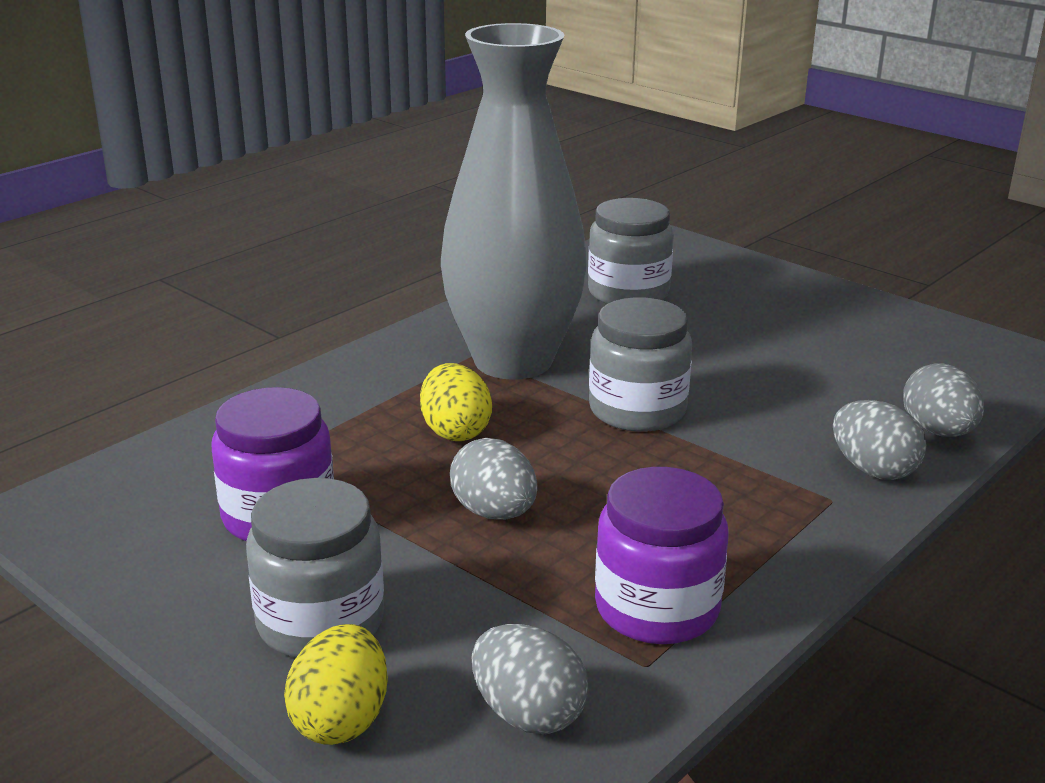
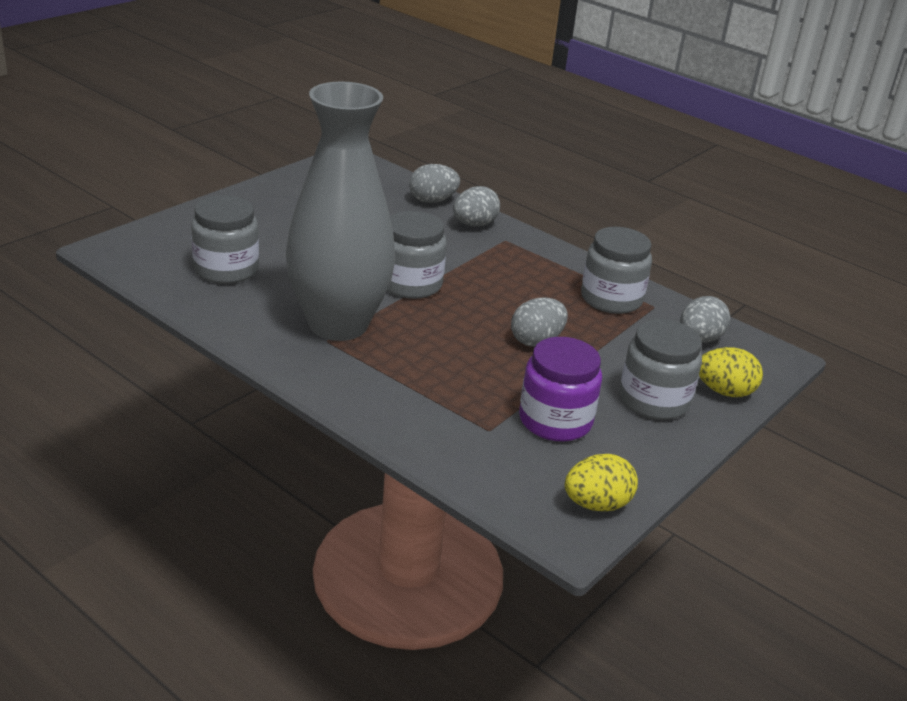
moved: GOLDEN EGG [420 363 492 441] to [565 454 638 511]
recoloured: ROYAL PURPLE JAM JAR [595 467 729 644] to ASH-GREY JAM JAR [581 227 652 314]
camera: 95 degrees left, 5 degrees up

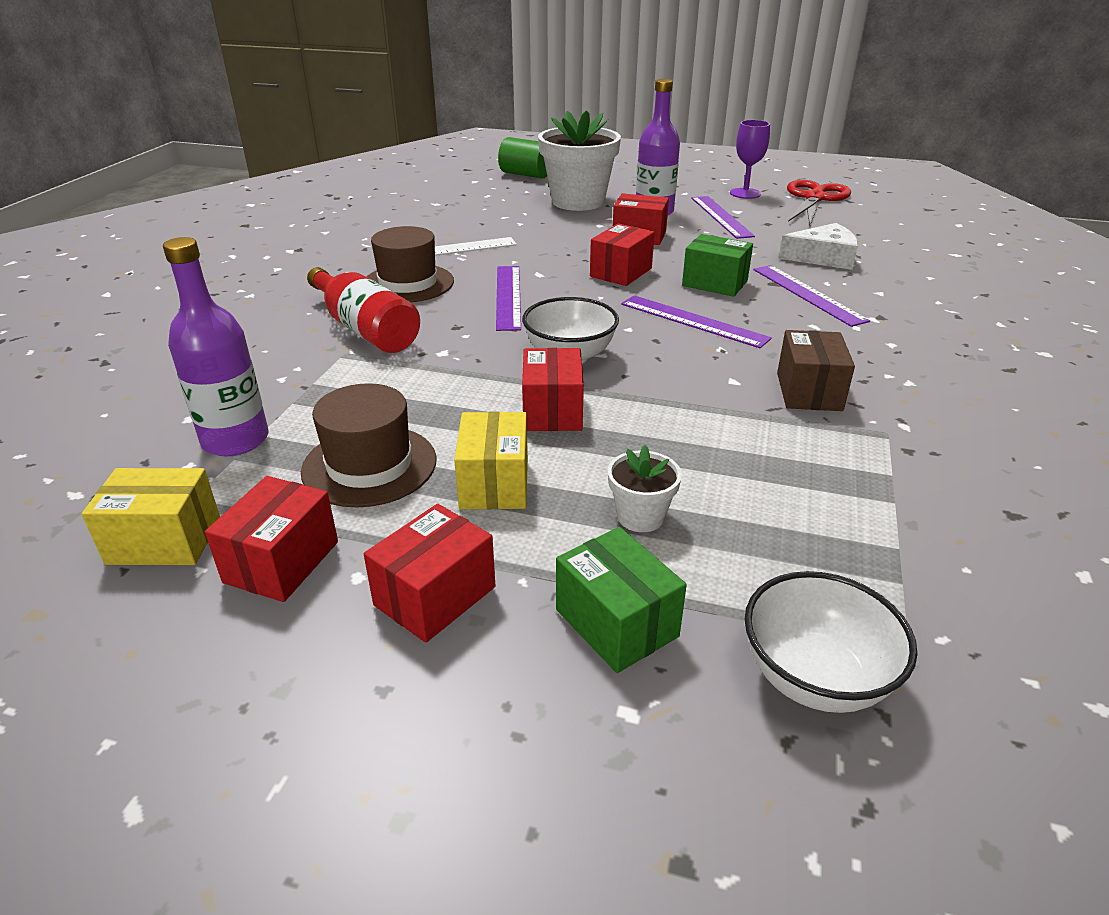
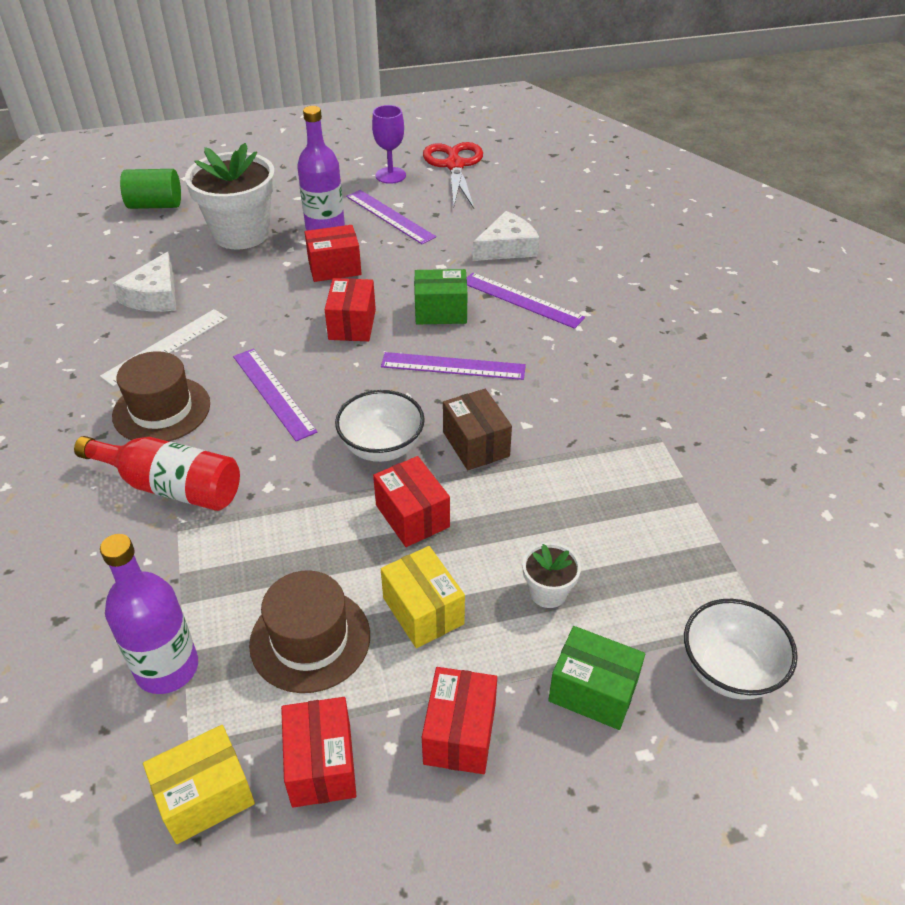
added: PURE WHITE CHEESE [113 252 176 312]
moved: DARK BROWN PARCEL [777 330 855 411] to [443 389 512 470]
camera: 30 degrees left, 10 degrees up

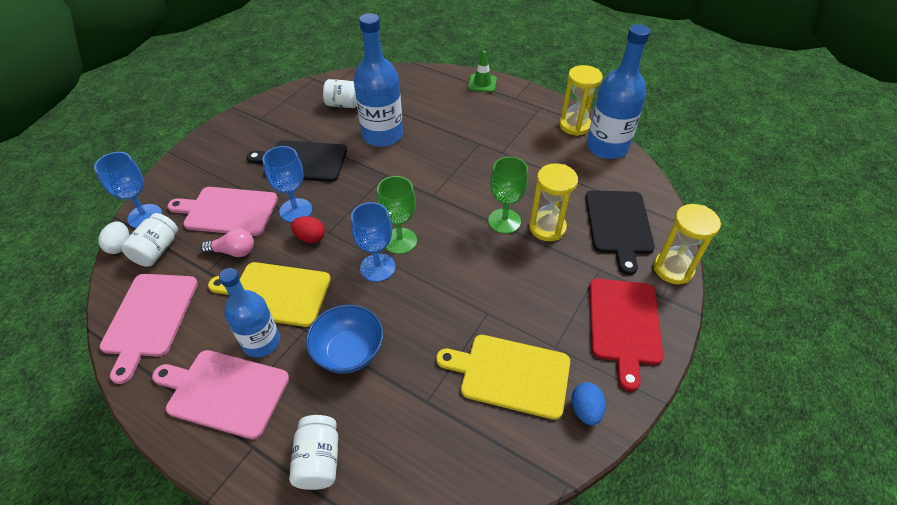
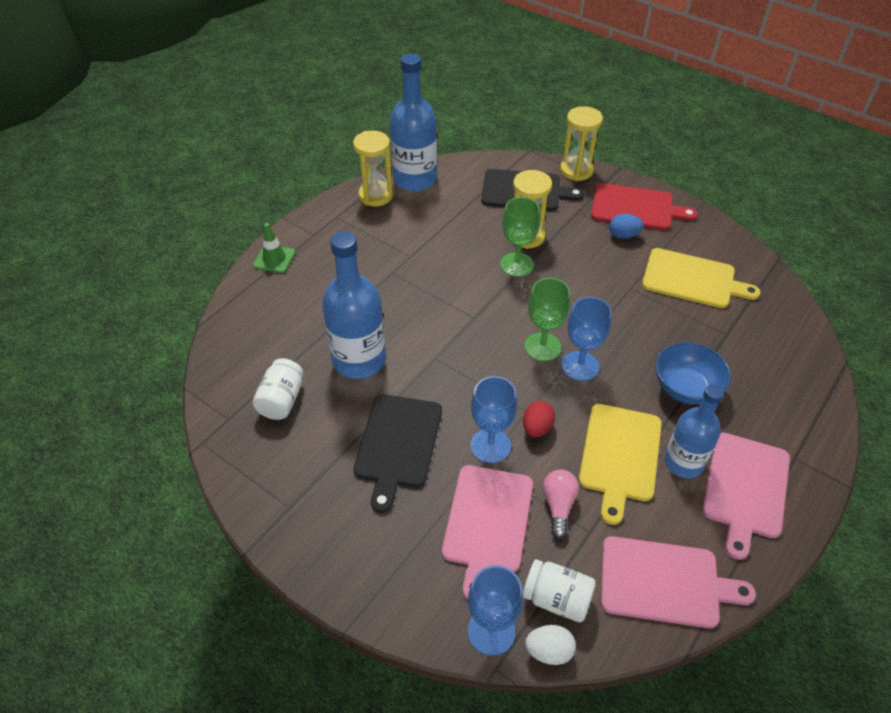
removed: PURE WHITE JAM JAR [289 415 338 490]
moved: ROYAL BLUE EGG [571 382 606 425] to [609 214 644 239]
turned: GOLDEN BREAD BOARD [436 335 570 420] = [642 248 761 308] 90 degrees counterclockwise
camera: 85 degrees left, 0 degrees up

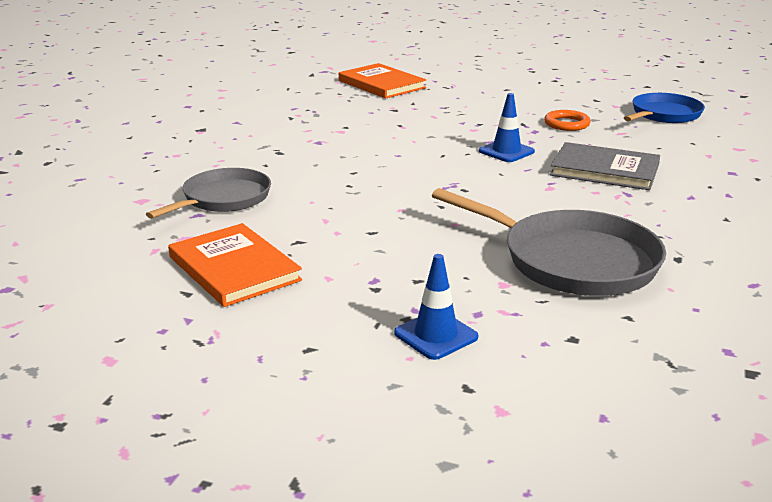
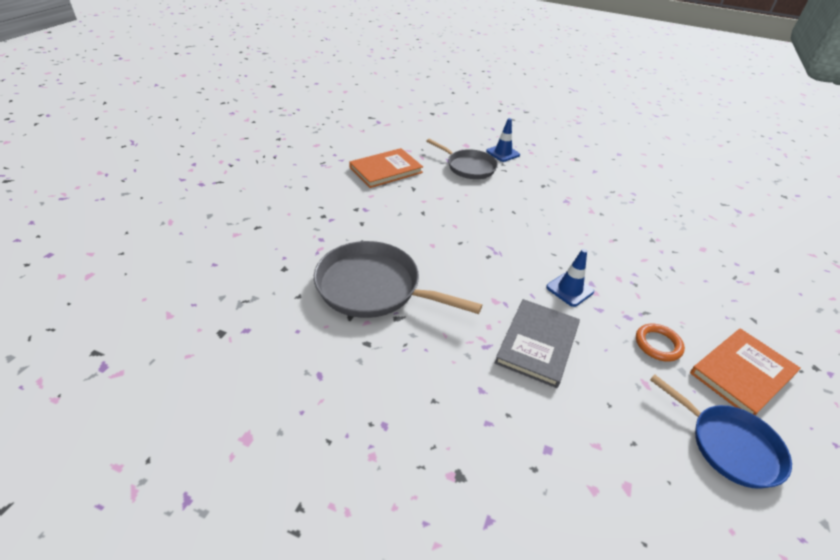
moved: ORANGE-COLOURED HARDBACK [339 63 426 99] to [690 329 801 415]; ROYAL BLUE ROAD CONE [394 254 478 360] to [486 118 520 162]
turned: ASH-GREY PAN [432 188 666 296] = [314 241 482 318] 75 degrees clockwise
camera: 90 degrees right, 15 degrees up

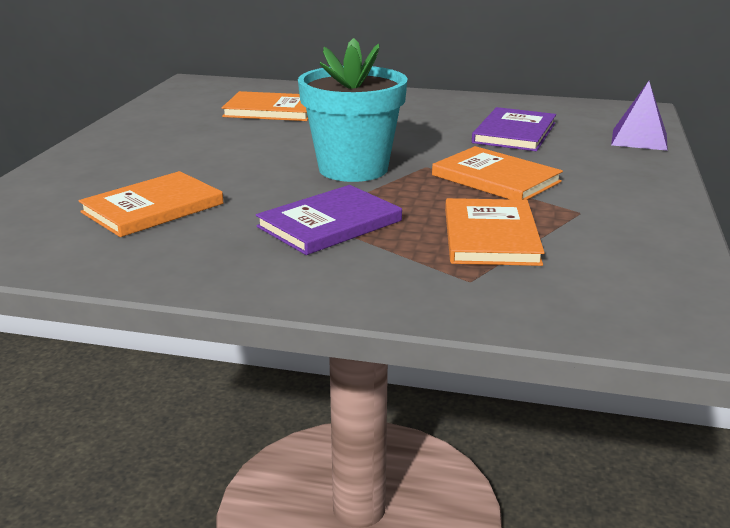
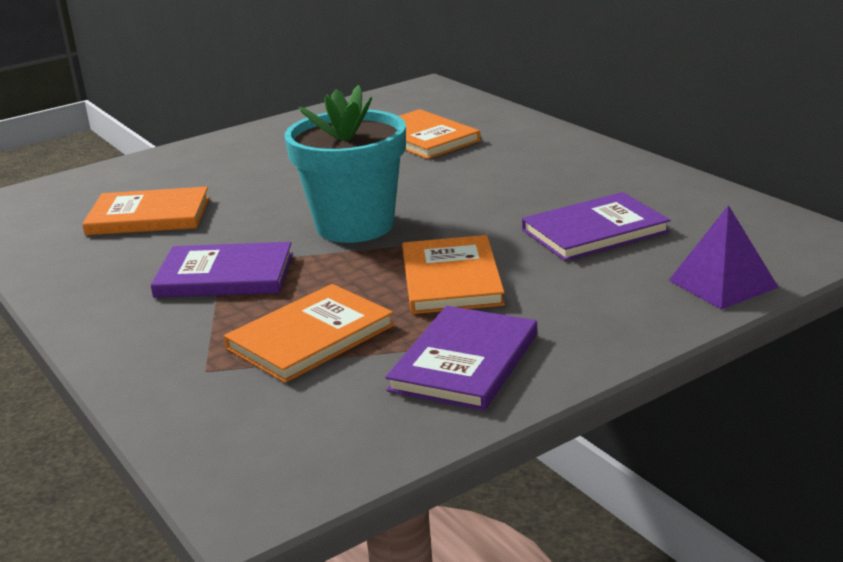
added: ROYAL PURPLE HARDBACK [385 306 537 411]
camera: 45 degrees right, 0 degrees up

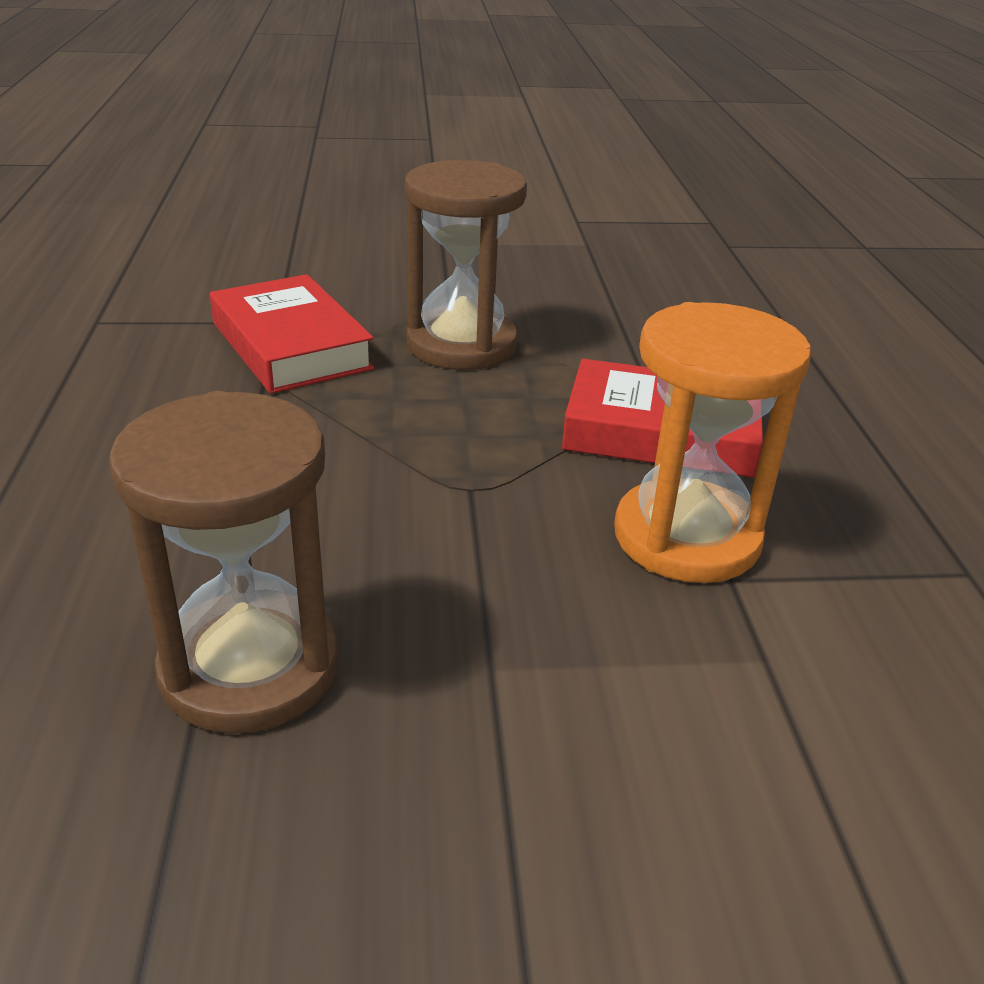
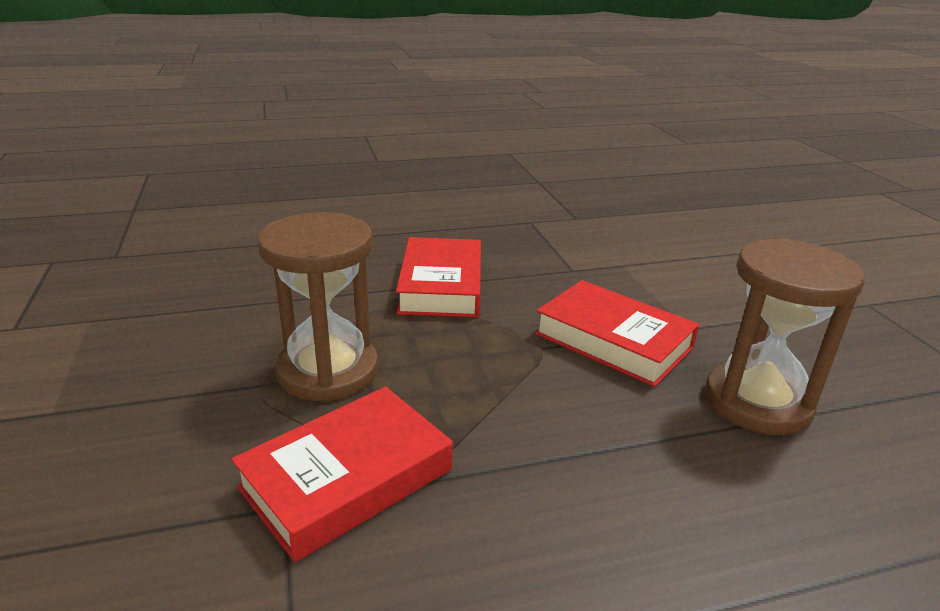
removed: ORANGE-COLOURED SANDGLASS [614 302 811 583]
added: CRIMSON HARDBACK [535 280 699 387]
camera: 100 degrees left, 5 degrees down

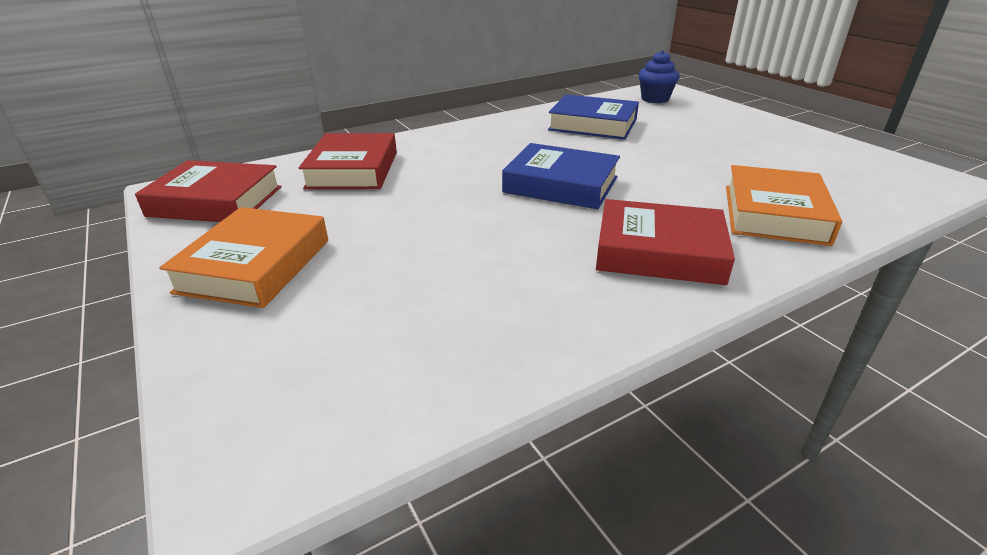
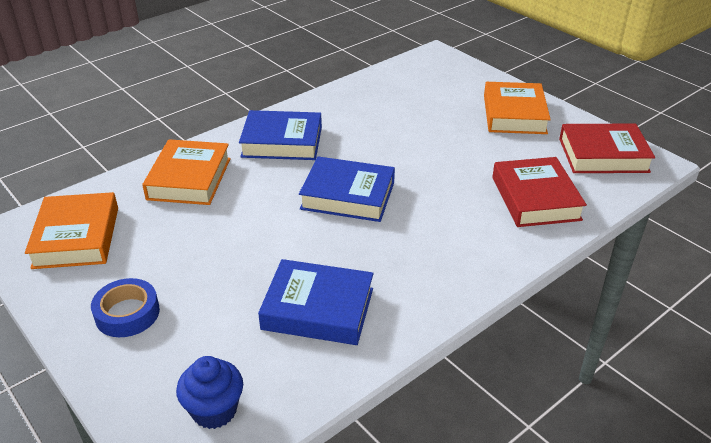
added: ORANGE-COLOURED HARDBACK [25 192 118 269]; ROYAL BLUE TAPE [91 278 160 337]
recoloured: CRIMSON HARDBACK [596 199 735 285] to ROYAL BLUE HARDBACK [239 110 322 160]
camera: 170 degrees right, 5 degrees up

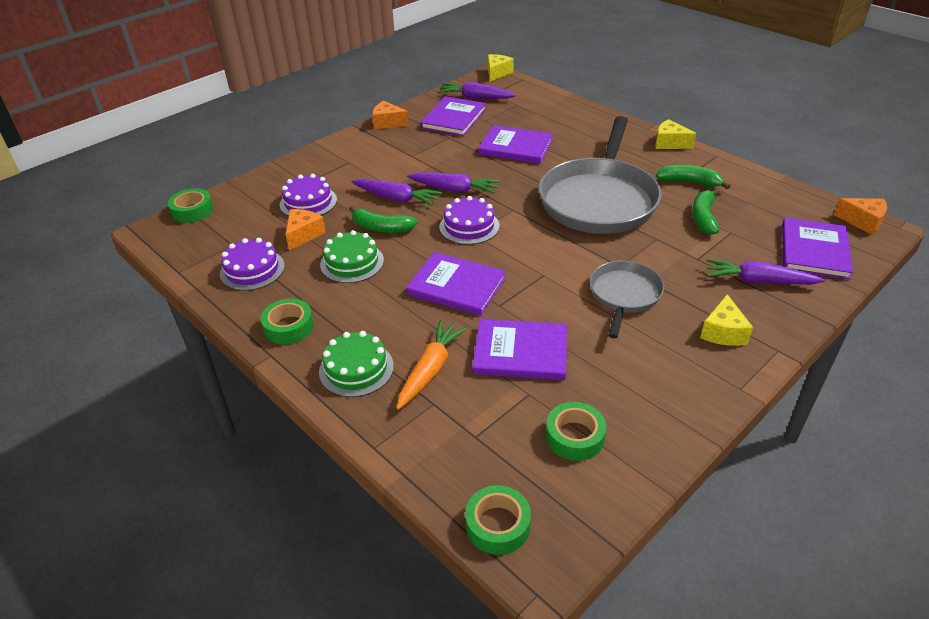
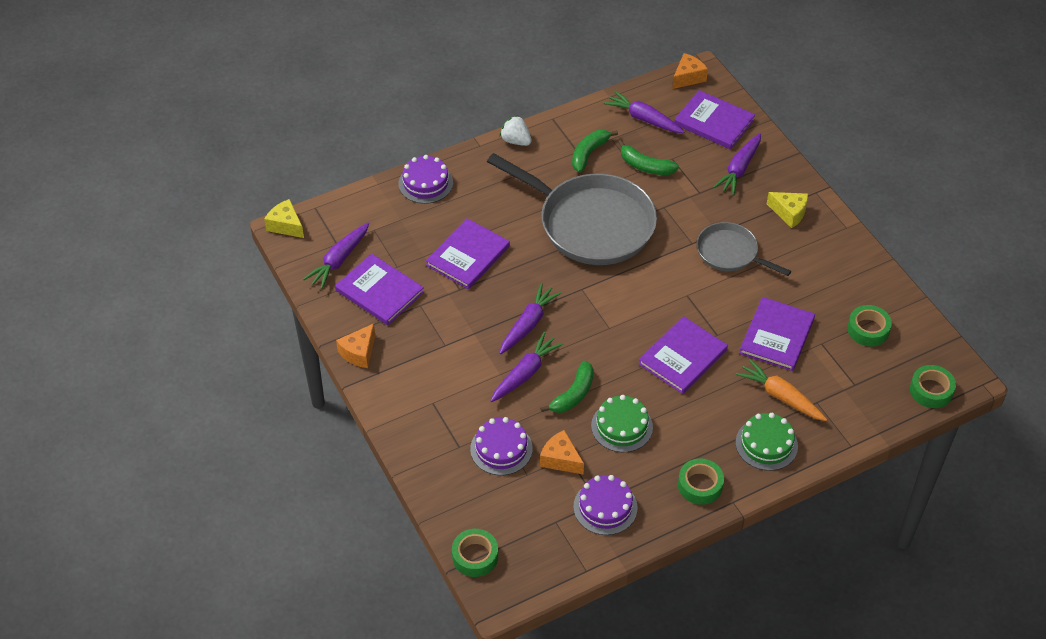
added: ROYAL PURPLE CARROT [604 91 685 133]
moved: ROYAL PURPLE GATEAU [439 196 499 245] to [399 155 453 204]
replaced: GOLDEN CHEESE [655 119 696 149] to PURE WHITE STRAWBERRY [500 116 532 146]
camera: 75 degrees left, 10 degrees up

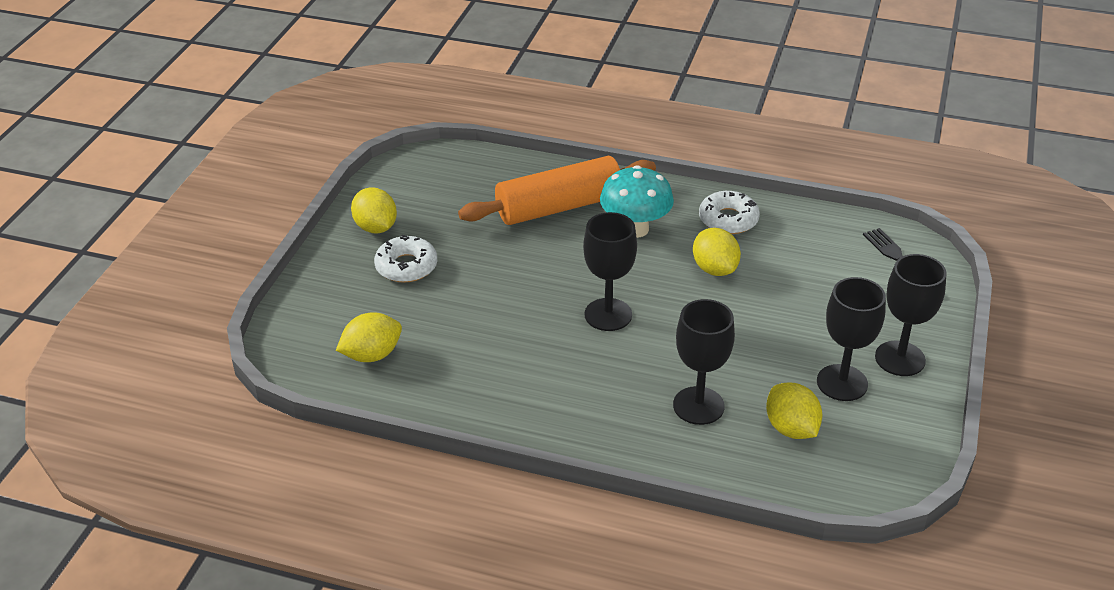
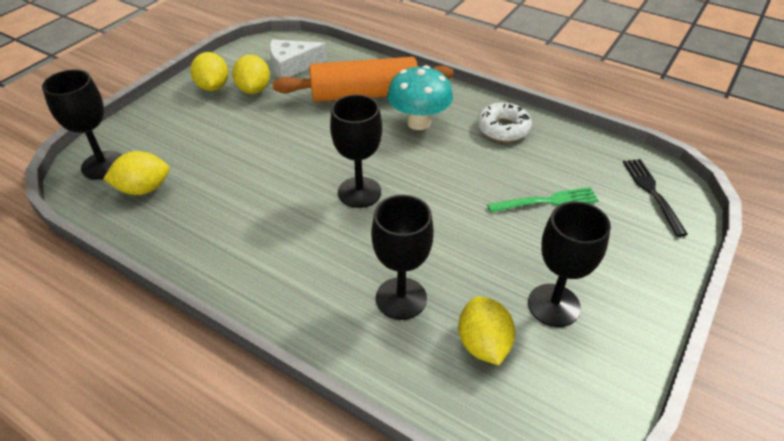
removed: PURE WHITE GLAZED DONUT [374 235 437 283]
added: PURE WHITE CHEESE [270 39 327 78]; EMERALD DINNER FORK [487 187 599 213]
moved: GOLDEN TOY LEMON [693 228 741 276] to [232 55 270 94]; BLACK WINE GLASS [875 254 947 376] to [42 69 122 179]
camera: 15 degrees right, 5 degrees up

